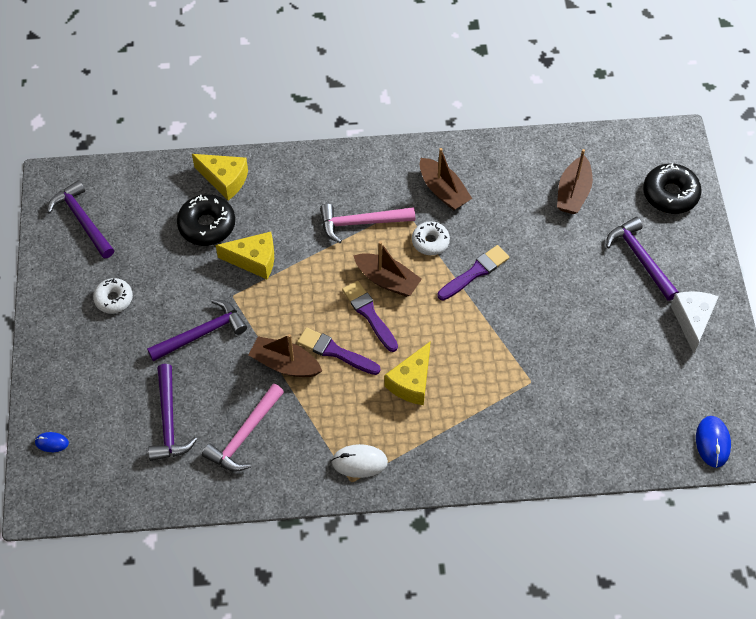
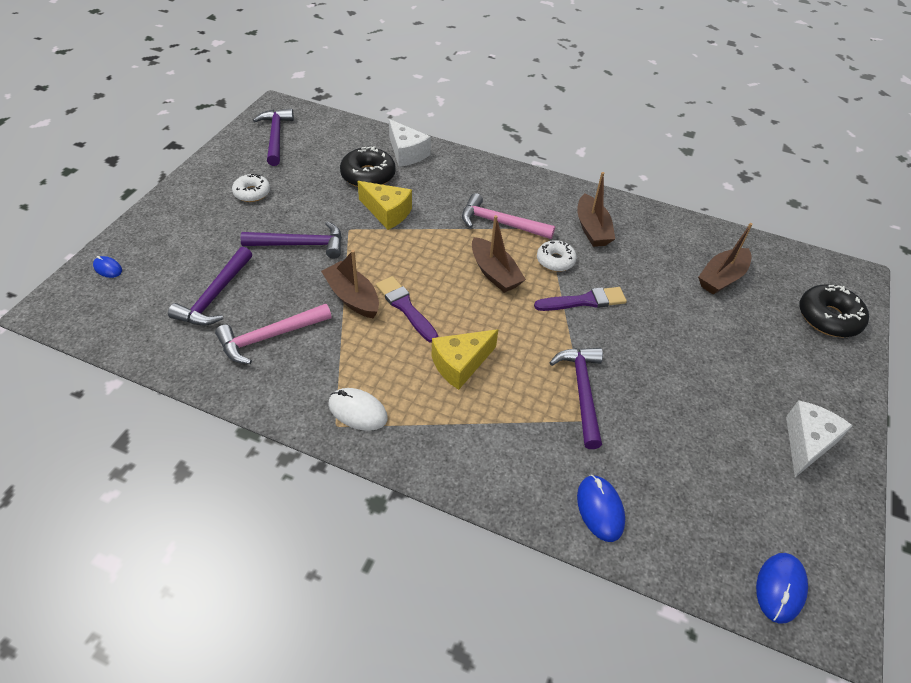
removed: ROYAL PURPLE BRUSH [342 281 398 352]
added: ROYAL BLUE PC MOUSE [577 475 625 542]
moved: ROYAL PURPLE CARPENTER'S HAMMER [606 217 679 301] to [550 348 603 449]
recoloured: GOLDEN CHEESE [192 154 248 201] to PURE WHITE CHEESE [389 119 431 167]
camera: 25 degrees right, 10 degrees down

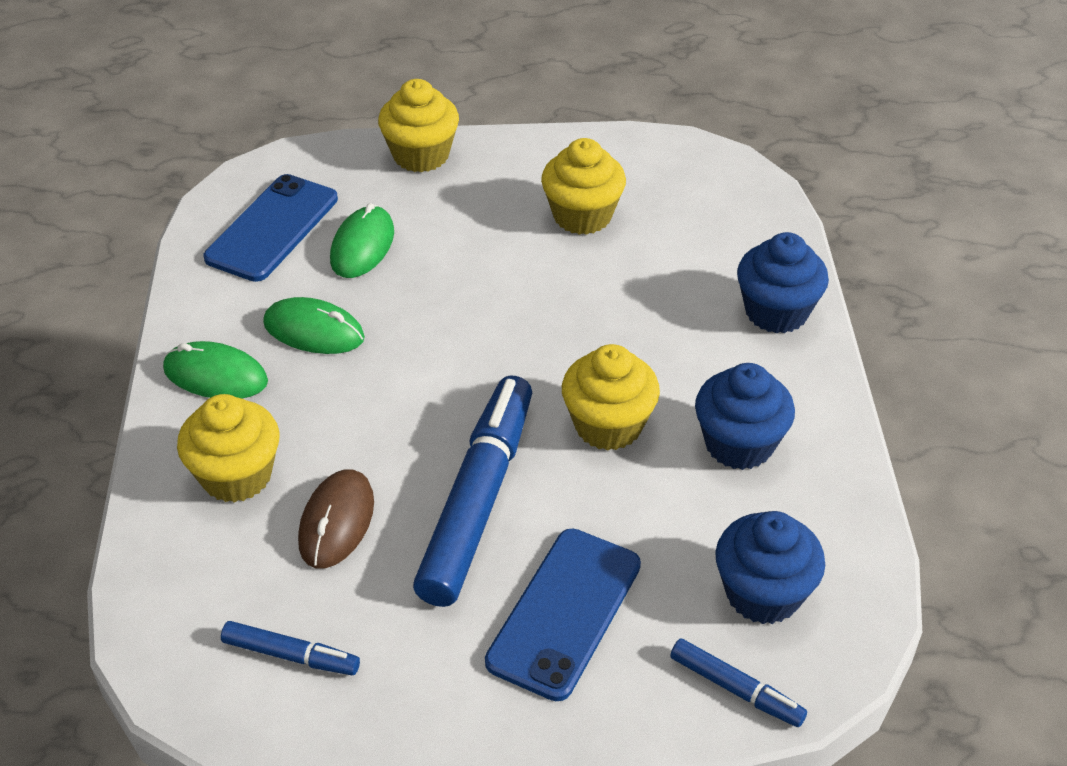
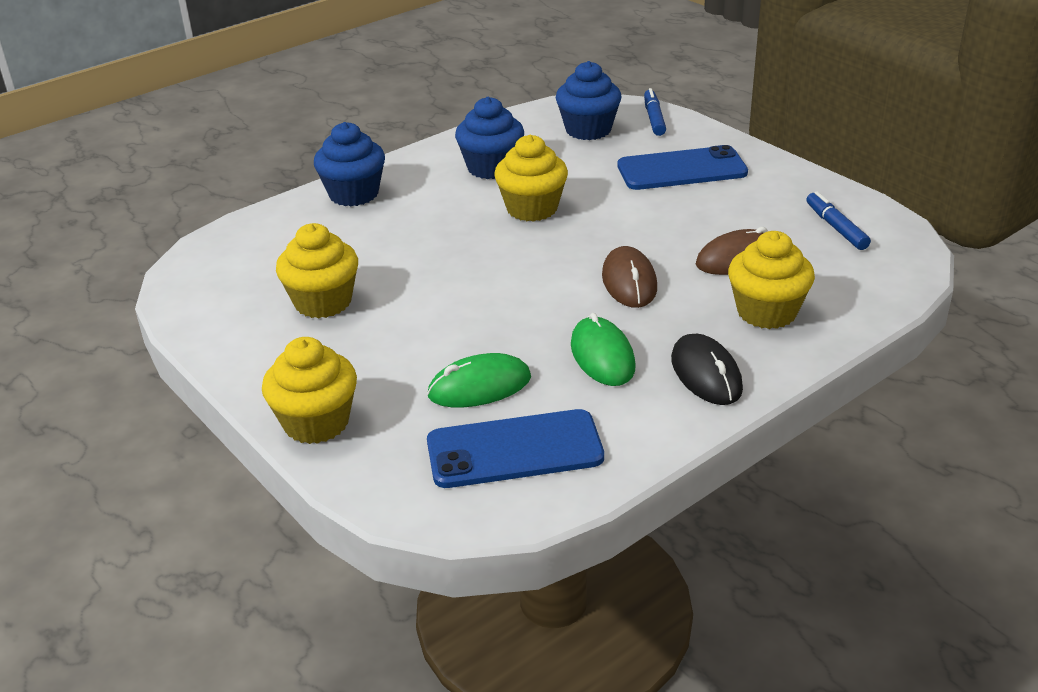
removed: ROYAL BLUE FELT PEN [413 375 532 607]
added: DARK BROWN PC MOUSE [602 246 657 308]
recoloured: EMERALD PC MOUSE [163 341 268 399] to BLACK PC MOUSE [671 334 743 405]
camera: 125 degrees left, 10 degrees down

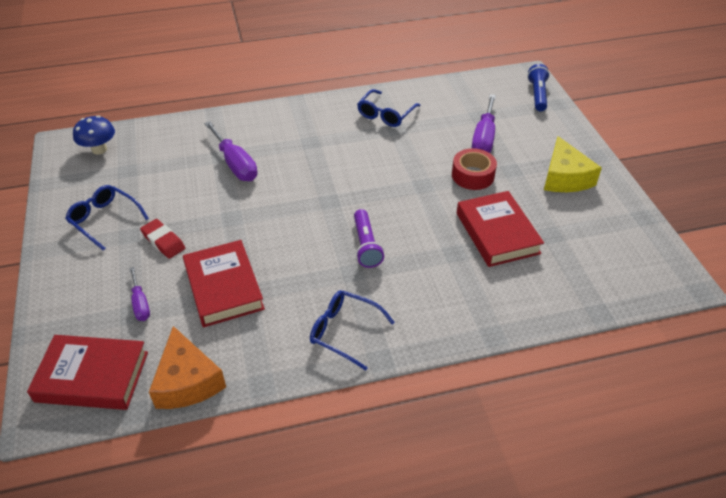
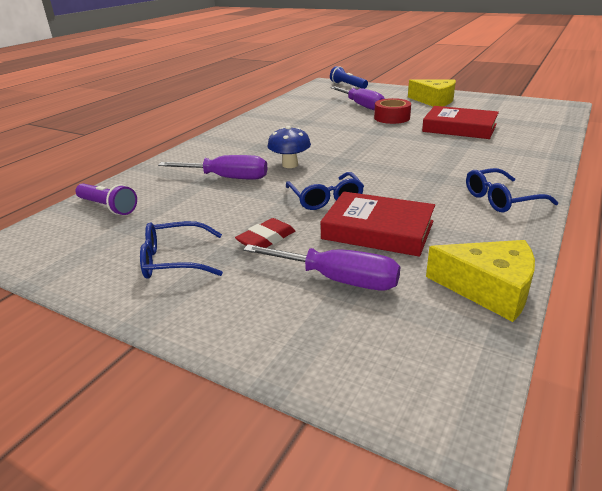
removed: CRIMSON HARDBACK [27 335 148 410]
moved: ROYAL BLUE MUSHROOM [73 116 115 155] to [268 126 311 168]; ROYAL PURPLE TORCH [354 209 384 268] to [75 183 137 215]; ROYAL BLUE SPECTACLES [357 89 421 127] to [286 172 364 210]
recoloured: ORANGE-COLOURED CHEESE [149 326 226 409] to GOLDEN CHEESE [426 240 535 322]
turned: CRIMSON PENCIL ERASER [140 219 185 259] = [235 218 295 248] 45 degrees counterclockwise
resized: ROYAL PURPLE FLAT SCREWDRIVER [129 267 150 321] = [243 244 401 290] x1.74
camera: 45 degrees left, 15 degrees down

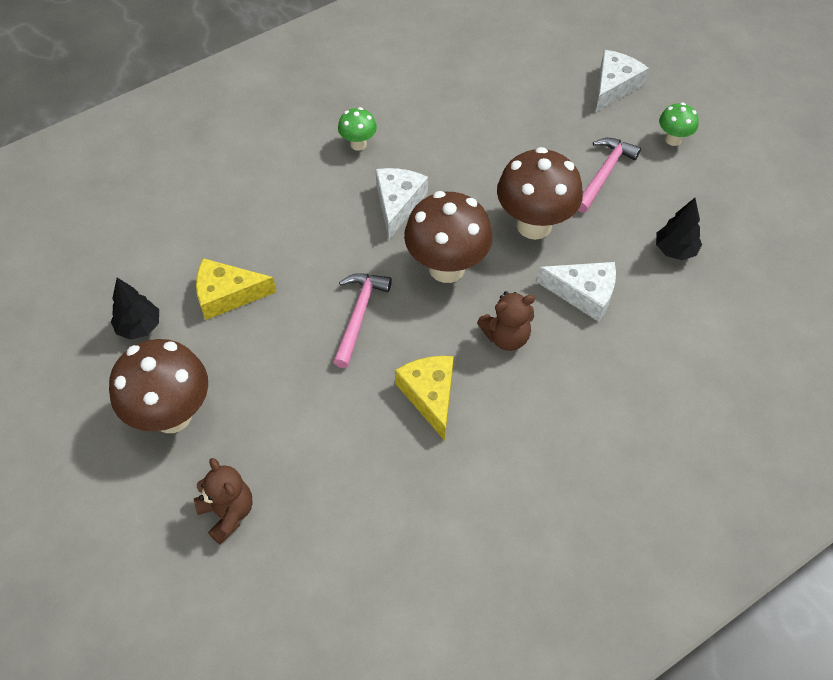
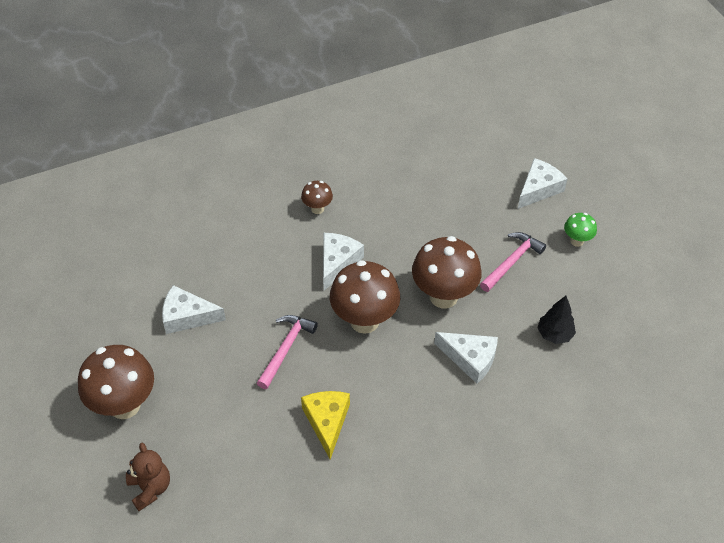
removed: BLACK TREE [111 278 159 340]; DARK BROWN STUFFED BEAR [477 291 535 351]
recoloured: GOLDEN CHEESE [196 258 276 320] to PURE WHITE CHEESE [162 285 226 334]; EMERALD MUSHROOM [338 107 377 151] to DARK BROWN MUSHROOM [301 181 333 214]
camera: 10 degrees right, 5 degrees down

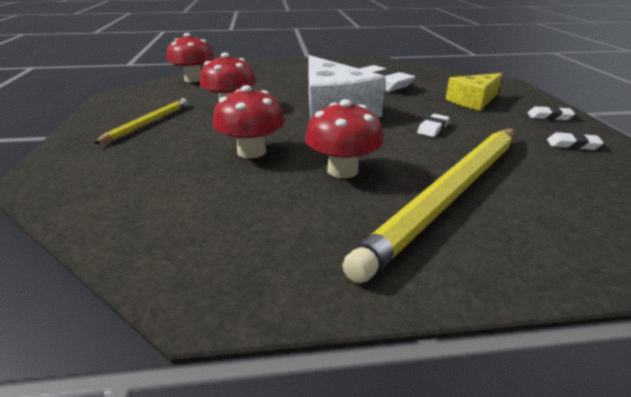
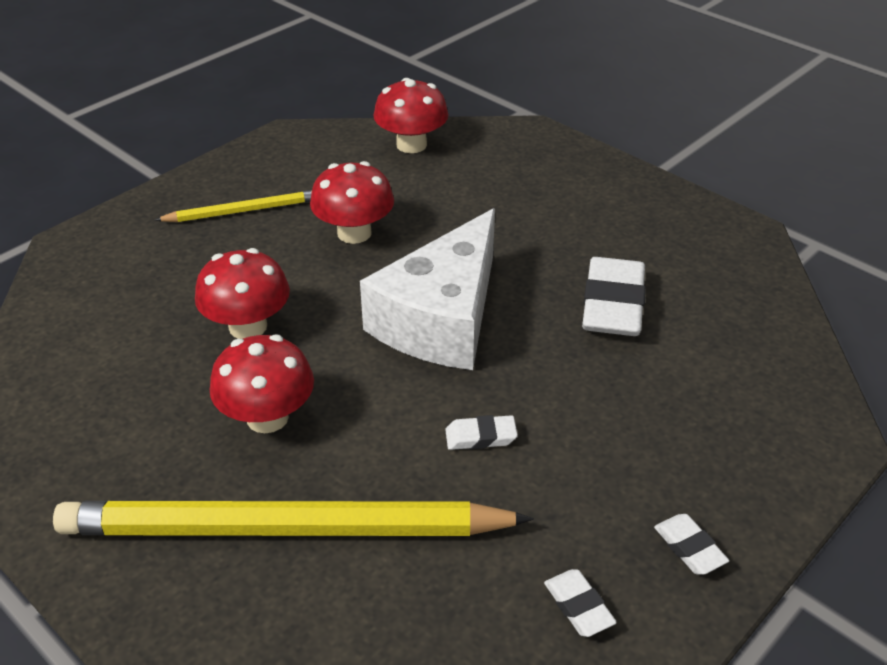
removed: GOLDEN CHEESE [446 73 502 110]
camera: 50 degrees right, 10 degrees up

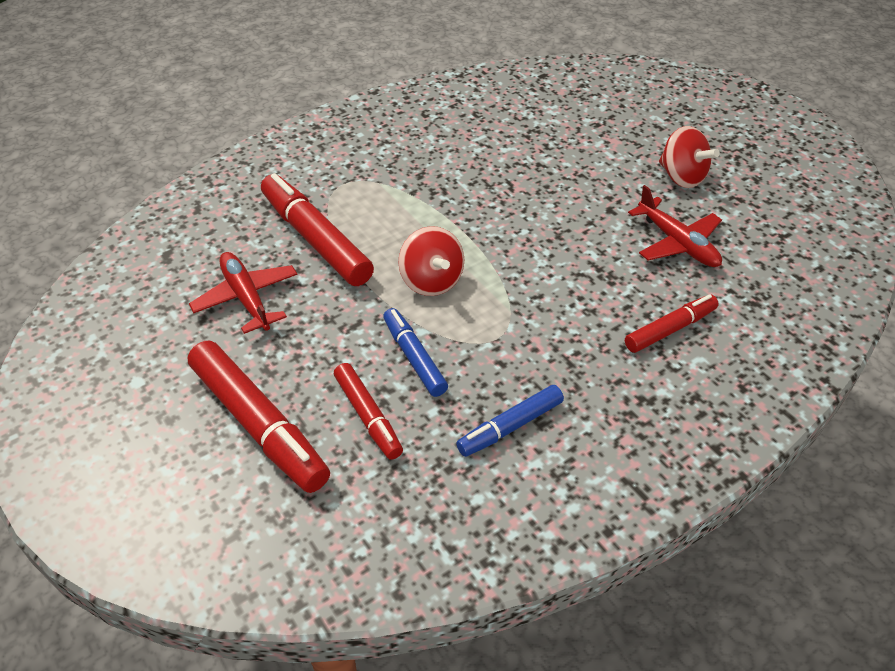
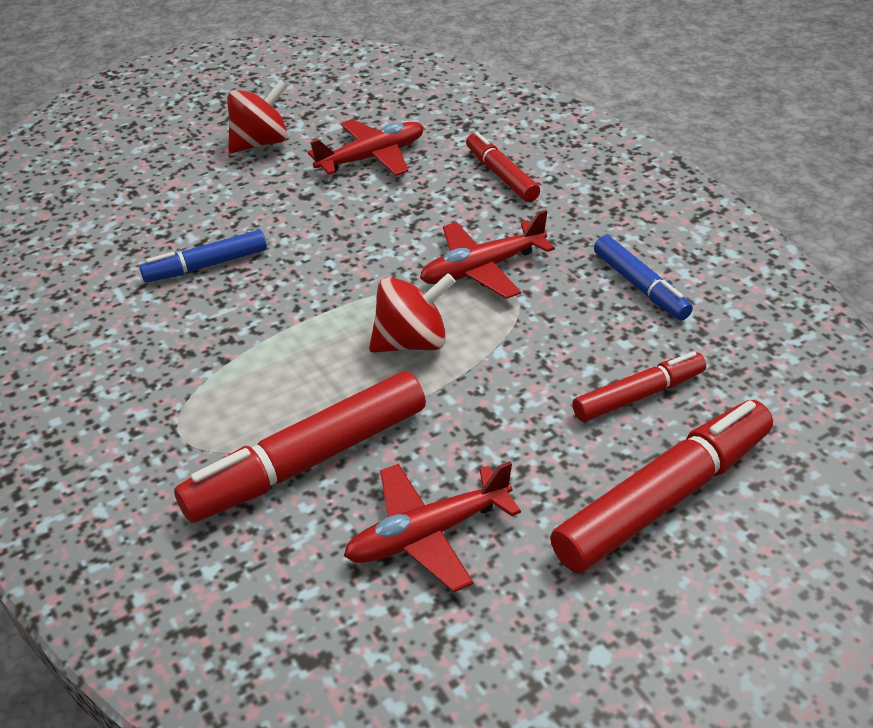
added: CRIMSON TOY PLANE [420 210 555 299]
moved: ROYAL BLUE FELT PEN [383 308 448 397] to [139 230 267 282]
camera: 85 degrees left, 5 degrees down

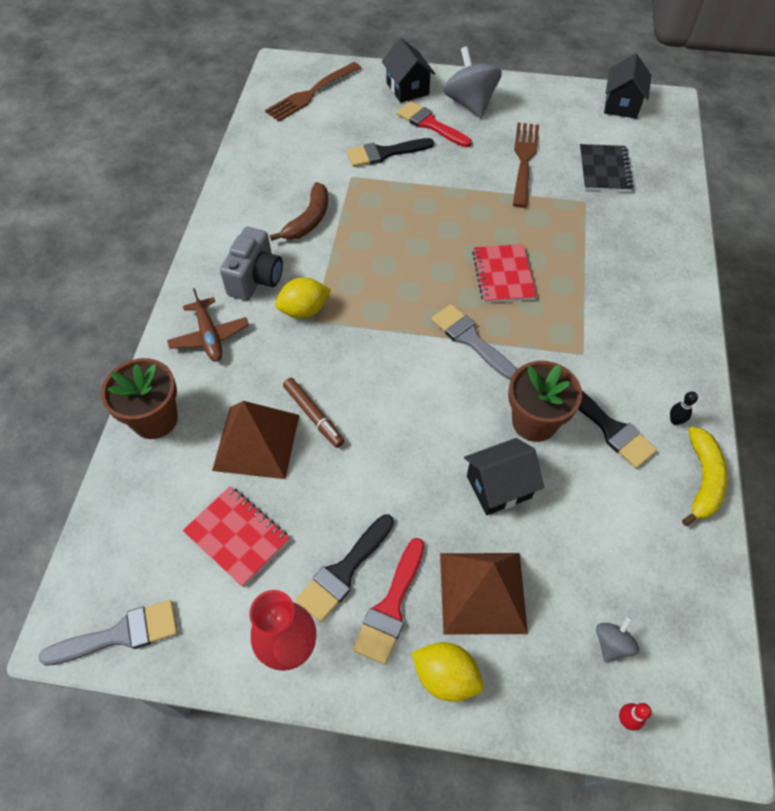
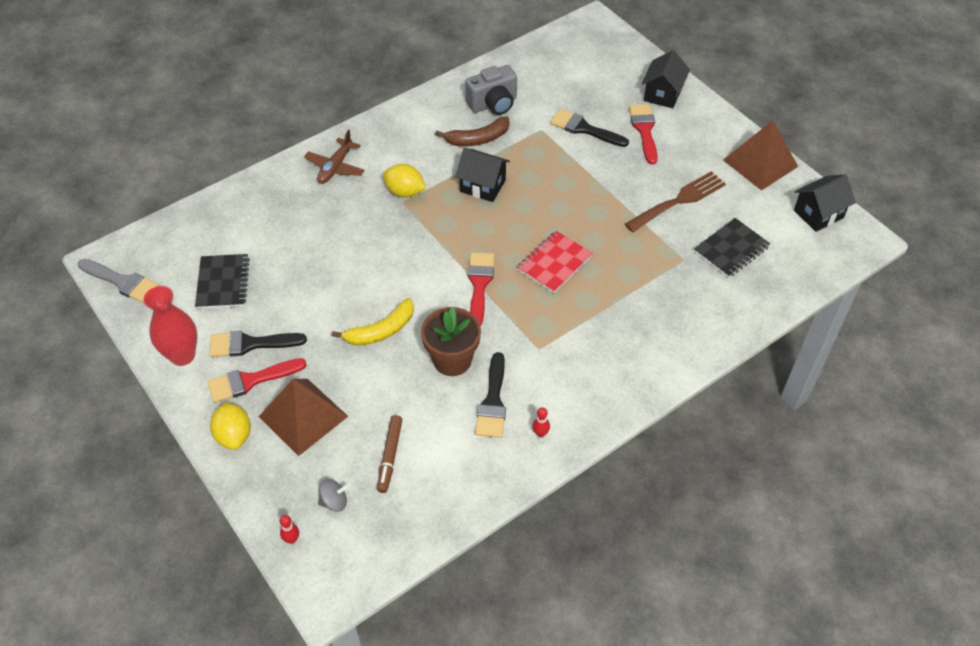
removed: DARK BROWN POTTED PLANT [101 358 178 439]; DARK BROWN DINNER FORK [265 62 361 122]; ASH-GREY SPINNING TOP [444 46 502 118]
moved: DARK BROWN SOLID PYRAMID [212 401 299 479] to [723 121 798 191]; ASH-GREY COMPACT CAMERA [220 227 283 301] to [465 65 517 115]; DARK BROWN FELT PEN [283 378 344 448] to [377 415 402 493]; BLACK COTTAGE [464 438 544 515] to [455 148 510 202]; GOLDEN BANANA FRUIT [682 426 728 526] to [332 298 414 346]
recoloured: CRIMSON NOTEBOOK [183 486 290 587] to BLACK NOTEBOOK [195 254 250 309]; ASH-GREY BRUSH [431 304 517 380] to CRIMSON BRUSH [468 252 495 326]; BLACK SKITTLE [670 391 698 425] to CRIMSON SKITTLE [532 407 550 437]
camera: 45 degrees right, 5 degrees down

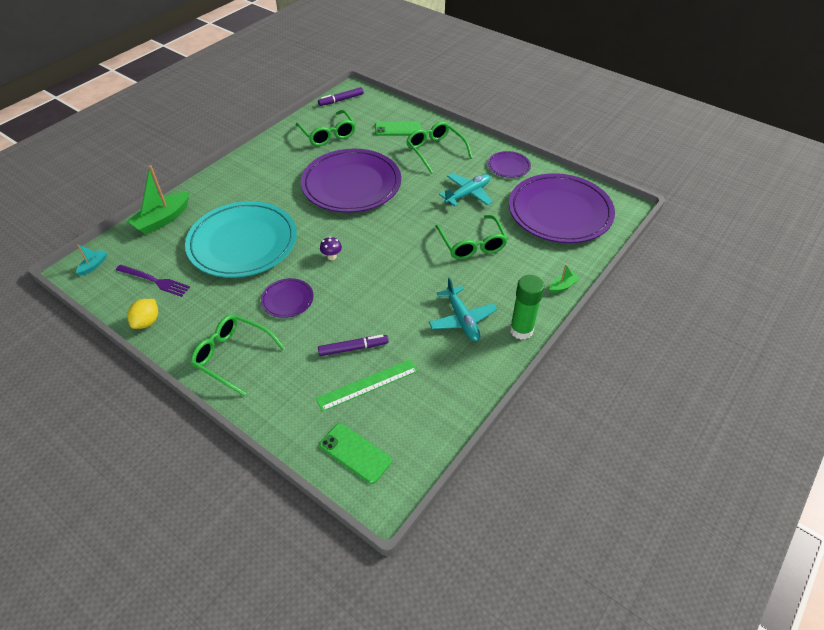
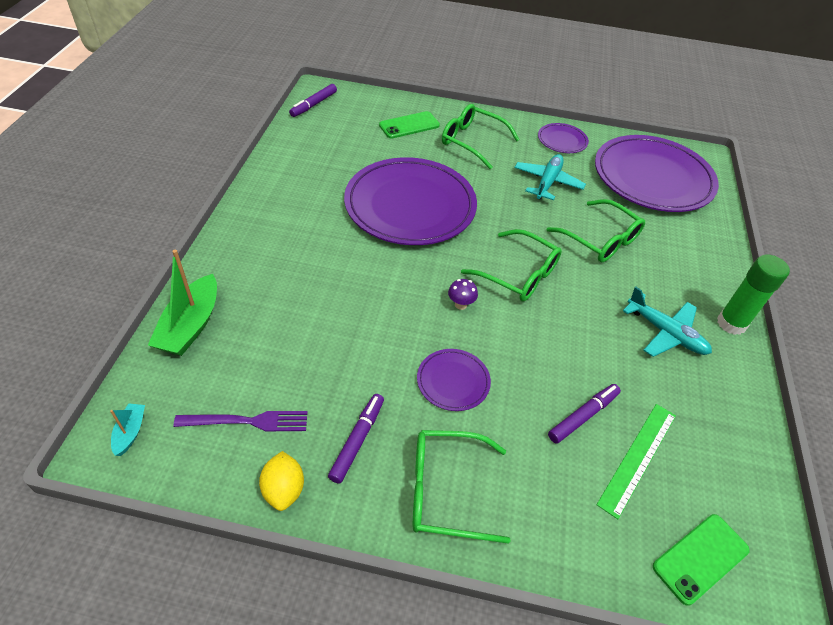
removed: TURQUOISE FLAT DISH [185 201 297 278]; EMERALD SAILBOAT [549 264 580 293]
added: ROYAL PURPLE FELT PEN [328 394 384 484]
moved: EMERALD SPECTACLES [296 110 356 146] to [461 229 562 301]
turned: EMERALD PHONE [319 423 392 484] = [653 514 750 606] 45 degrees counterclockwise
camera: 30 degrees left, 0 degrees up

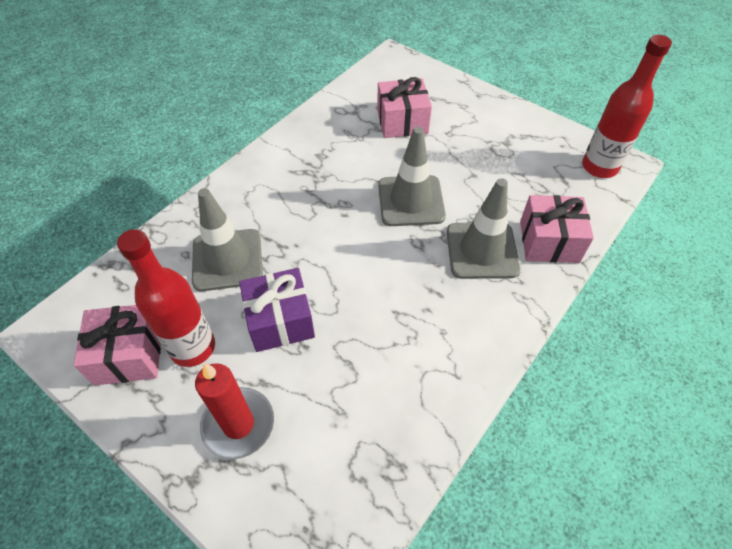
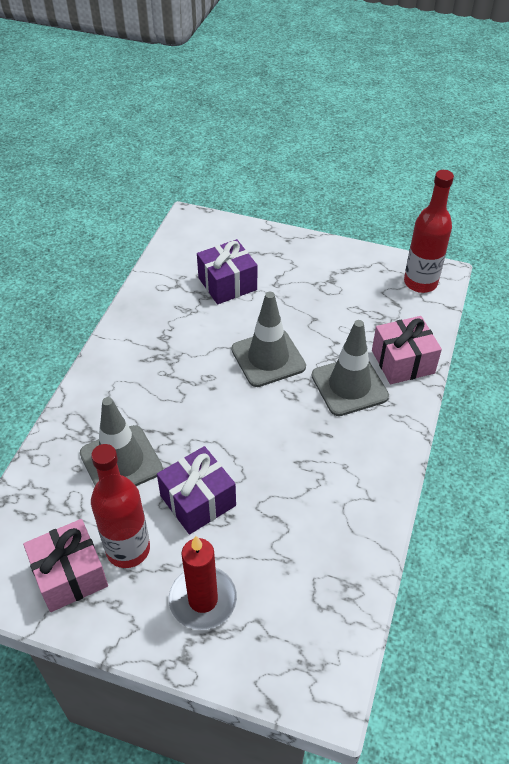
recoloured: PINK WRAPPED GIFT [377 77 432 138] to ROYAL PURPLE WRAPPED GIFT [197 239 257 304]
camera: 20 degrees left, 5 degrees down

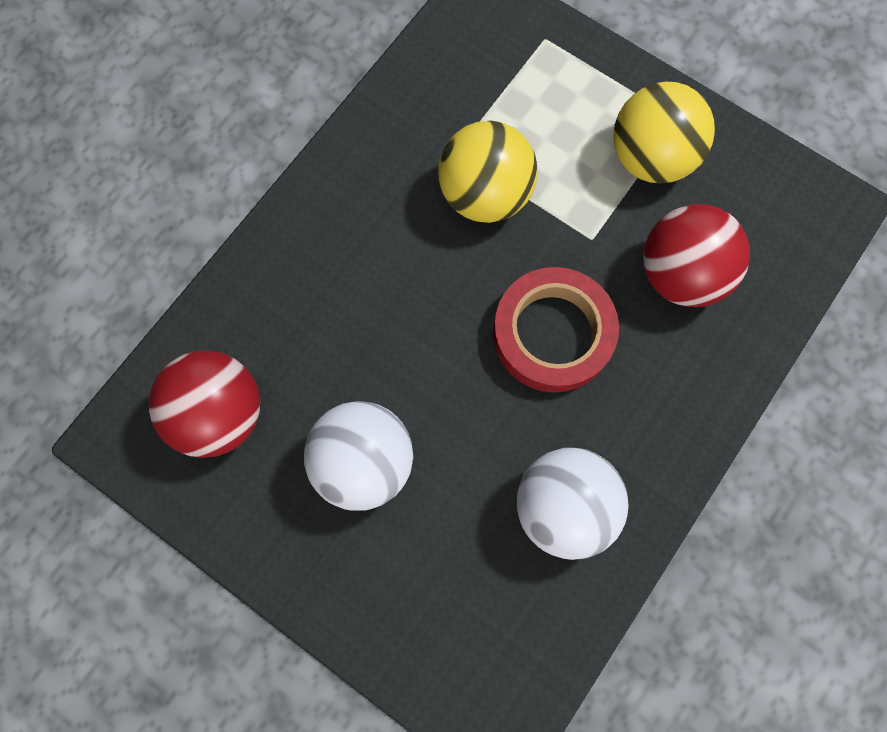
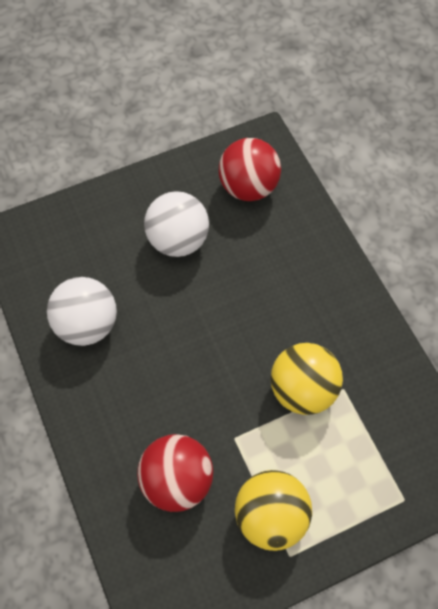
removed: CRIMSON TAPE [493 267 619 393]
camera: 120 degrees right, 10 degrees down

